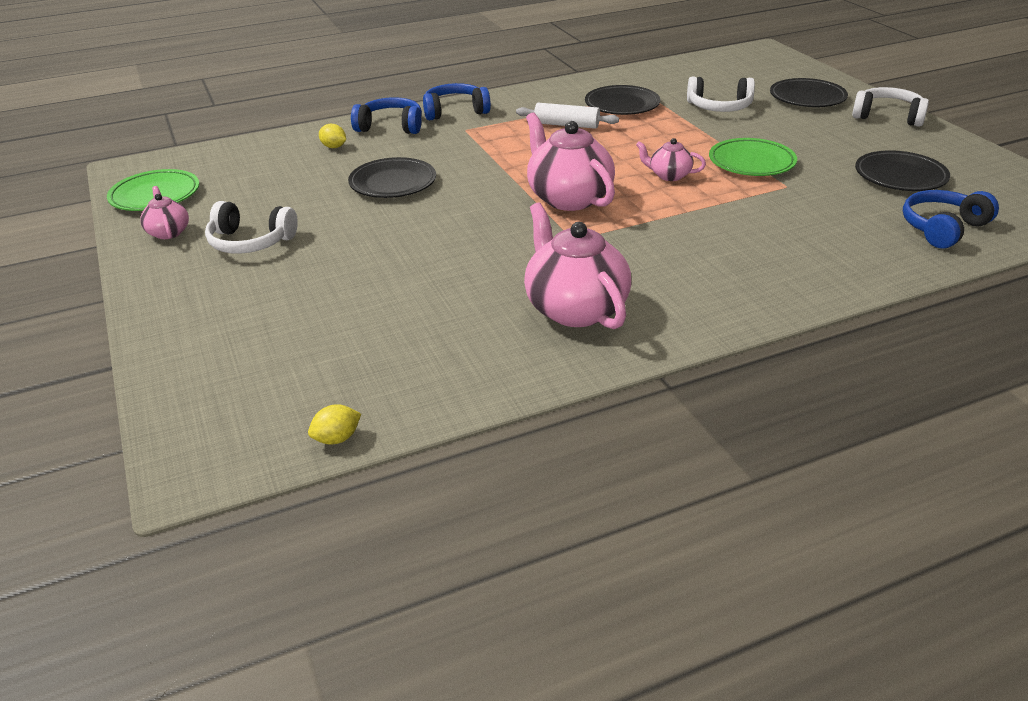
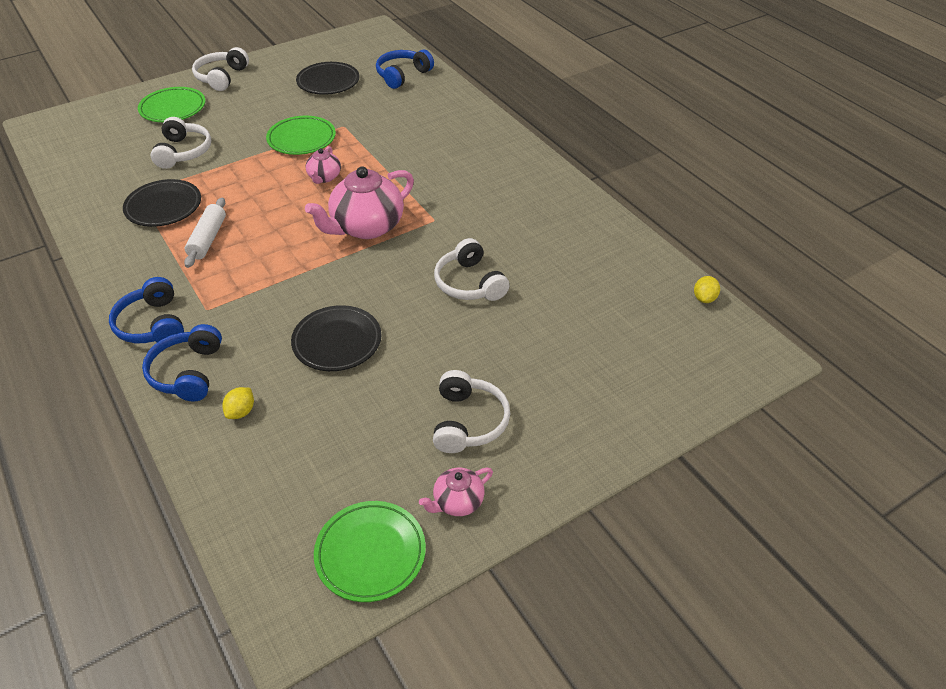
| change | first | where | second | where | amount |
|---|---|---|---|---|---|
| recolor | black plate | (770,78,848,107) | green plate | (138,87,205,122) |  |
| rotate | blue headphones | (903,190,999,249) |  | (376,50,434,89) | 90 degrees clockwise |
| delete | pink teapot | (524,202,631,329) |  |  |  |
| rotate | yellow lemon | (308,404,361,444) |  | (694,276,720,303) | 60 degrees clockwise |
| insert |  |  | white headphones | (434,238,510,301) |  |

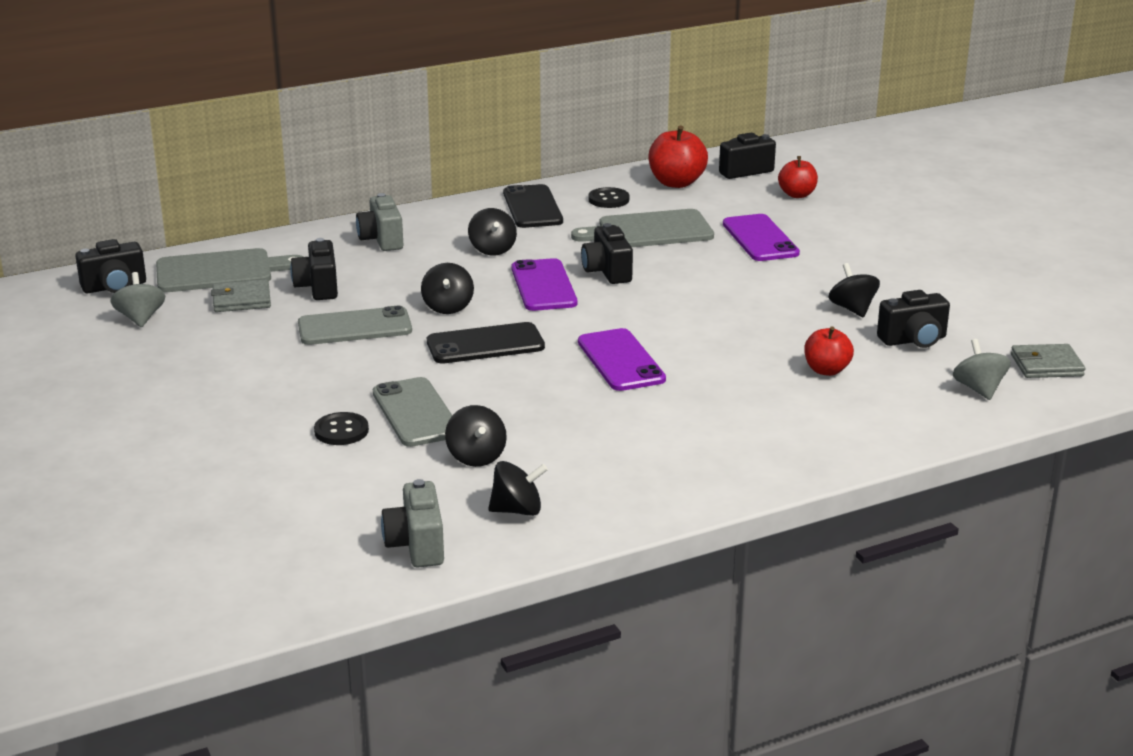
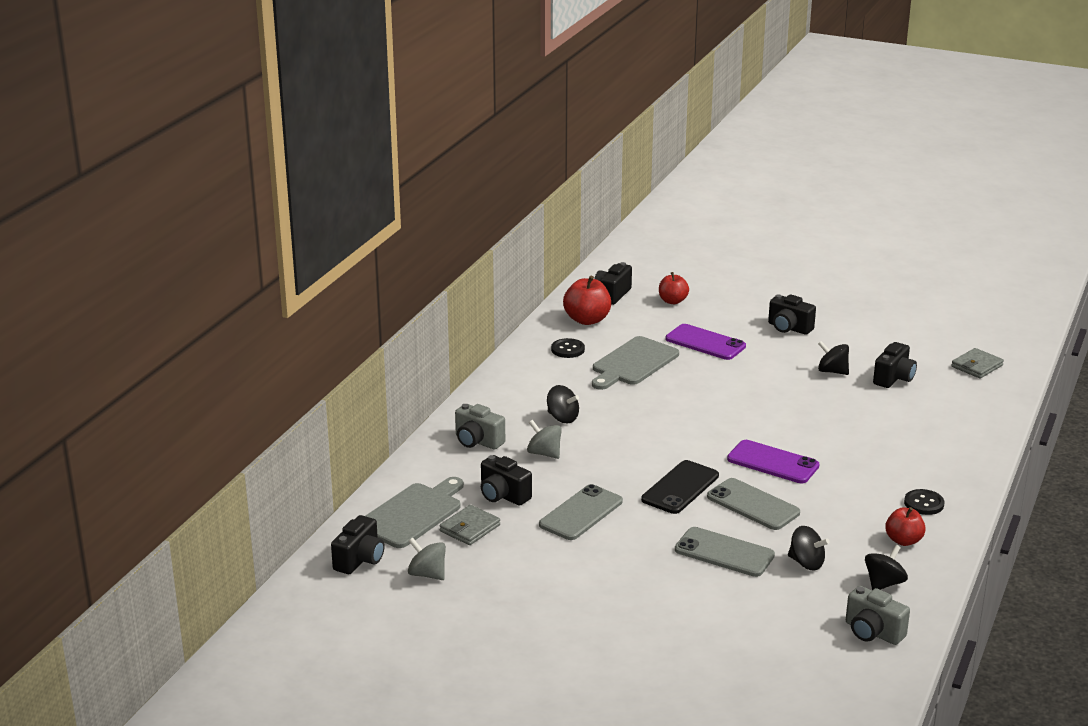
| change | first | where | second | where | amount |
|---|---|---|---|---|---|
| delete | black phone | (503,184,563,228) |  |  |  |
| move | black camera | (581,223,633,284) |  | (768,294,816,335) |  |
| delete | purple phone | (511,258,577,311) |  |  |  |
| delete | black spinning top | (421,263,474,314) |  |  |  |
| move | red apple | (804,326,854,376) |  | (885,507,926,546) |  |
| move | grey spinning top | (953,339,1011,400) |  | (527,420,562,459) |  |
| move | black button | (314,412,369,445) |  | (904,489,944,515) |  |
| insert |  |  | grey phone | (707,478,800,530) |  |

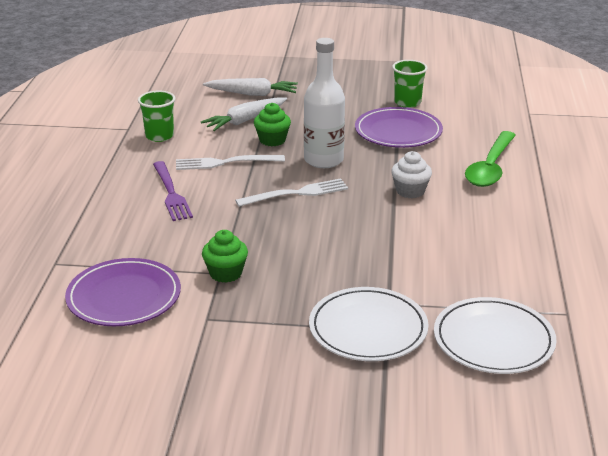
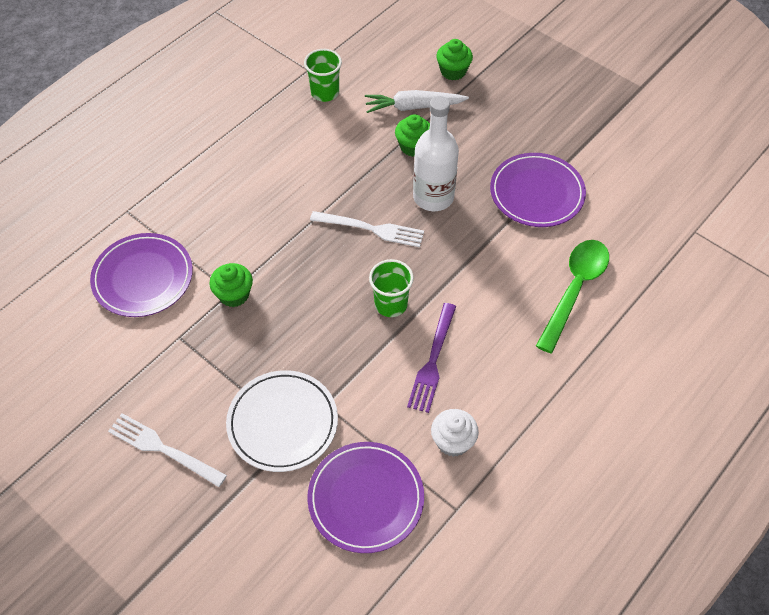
| change | first | where | second | where | amount |
|---|---|---|---|---|---|
| move | green cup | (392,60,428,108) |  | (369,259,414,317) |  |
| replace | white carrot | (203,78,298,96) | green cupcake | (436,39,473,80) |  |
| rotate | green spoon | (465,131,516,187) |  | (536,240,609,353) | 150 degrees clockwise |
| move | white cupcake | (391,151,432,198) |  | (431,409,479,457) |  |
| move | white fork | (176,155,285,170) |  | (108,413,227,487) |  |
| move | purple fork | (153,161,193,221) |  | (407,303,456,413) |  |
| recolor | white plate | (434,297,557,374) | purple plate | (307,442,424,553) |  |

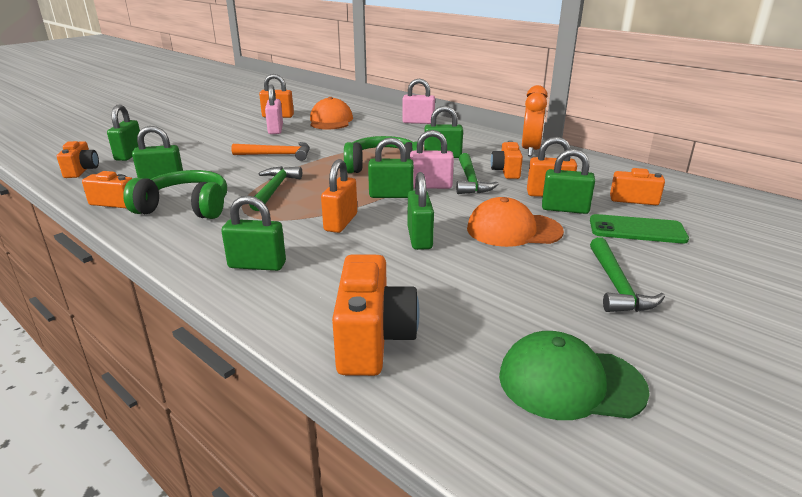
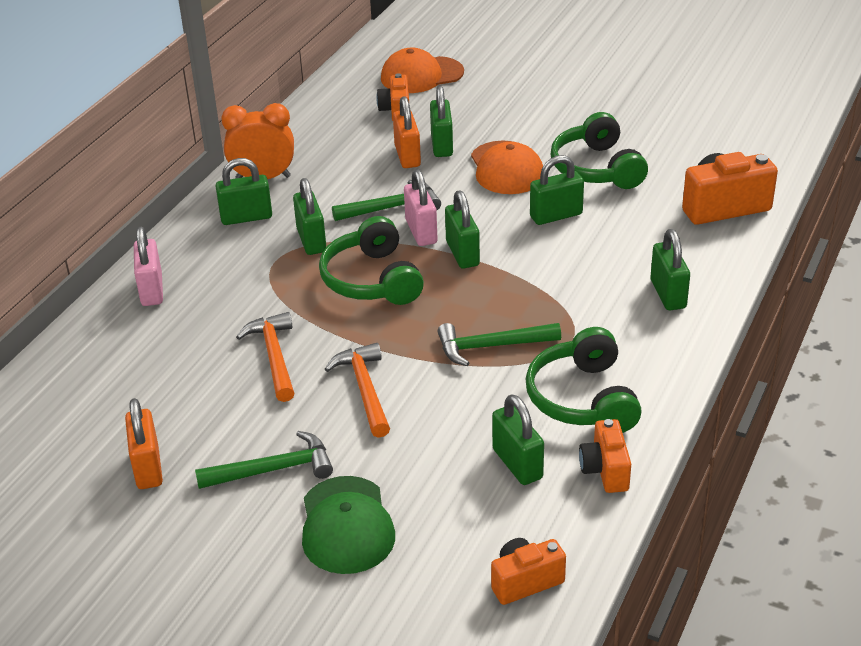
| change | first | where | second | where | amount |
|---|---|---|---|---|---|
| delete | pink padlock | (265,85,283,134) |  |  |  |
| move | orange cap | (310,97,353,130) |  | (381,48,464,93) |  |
| move | green padlock | (107,104,140,161) |  | (215,158,272,225) |  |
| delete | orange camera | (491,140,523,179) |  |  |  |
| delete | orange padlock | (321,159,357,233) |  |  |  |
| delete | green phone | (590,214,689,244) |  |  |  |
| move | green hammer | (590,237,665,312) |  | (195,431,333,489) |  |
| move | green cap | (499,331,650,420) |  | (302,476,395,574) |  |
| insert |  |  | green headphones | (551,112,648,189) |  |
| insert |  |  | orange hammer | (236,312,294,402) |  |

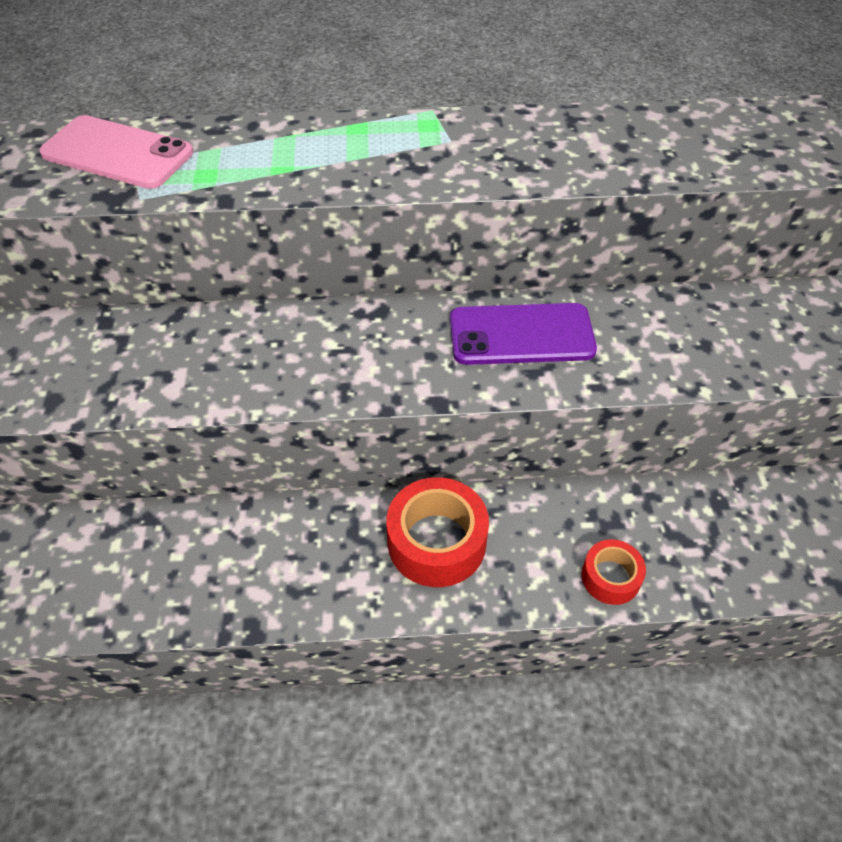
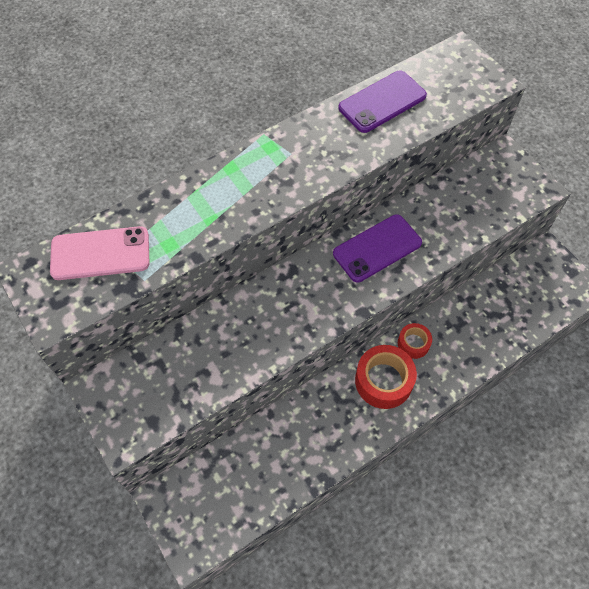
| change | first | where | second | where | amount |
|---|---|---|---|---|---|
| move | red tape | (582,539,646,605) |  | (398,323,432,359) |  |
| insert |  |  | purple phone | (338,71,427,133) |  |

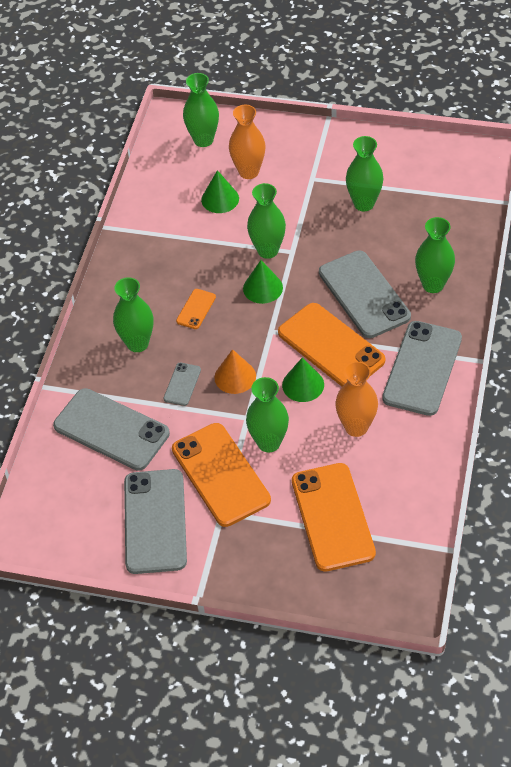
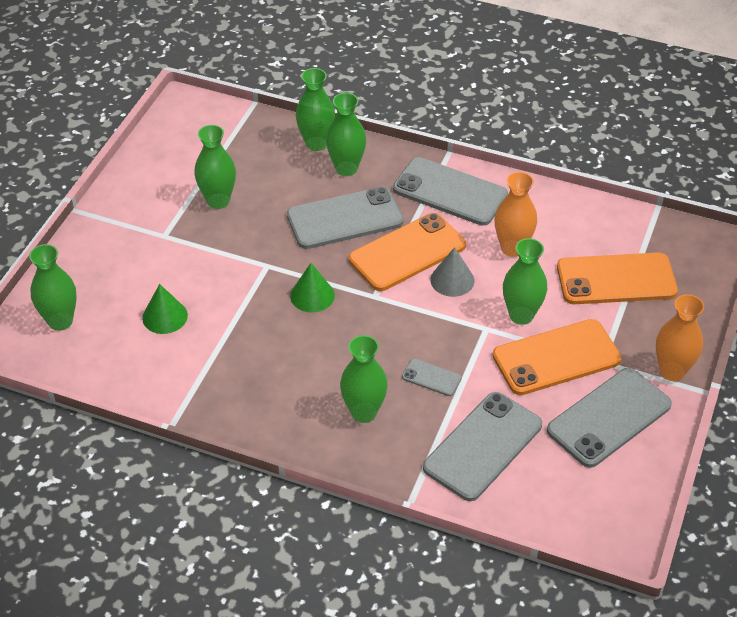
| change | first | where | second | where | amount |
|---|---|---|---|---|---|
| move | orange vase | (229,104,266,179) |  | (656,294,704,381) |  |
| move | green vase | (247,183,286,259) |  | (296,68,335,151) |  |
| delete | orange phone | (176,289,216,329) |  |  |  |
| delete | orange cone | (214,349,256,394) |  |  |  |
| recolor | green cone | (282,358,324,402) | grey cone | (430,247,475,297) |  |
| rotate | grey phone | (124,469,187,574) |  | (547,368,672,468) | 45 degrees counterclockwise |

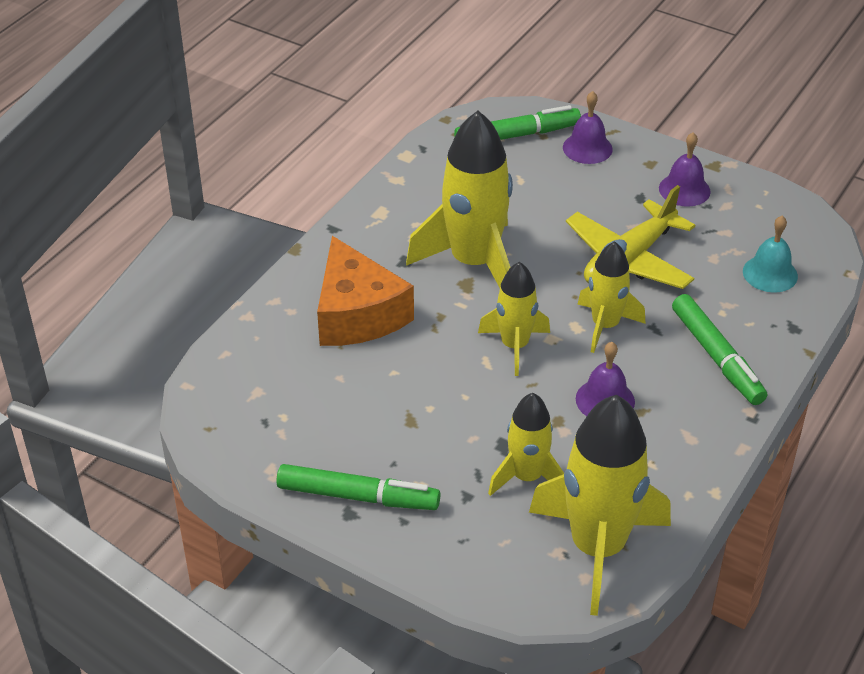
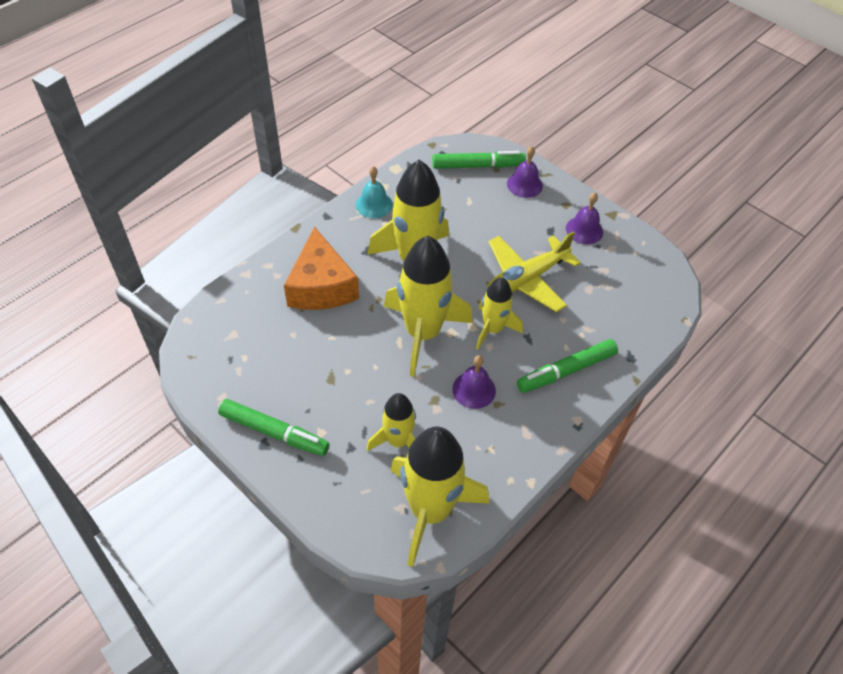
| change | first | where | second | where | amount |
|---|---|---|---|---|---|
| move | turquoise bell | (743,216,798,293) |  | (356,166,393,218) |  |
| resize | yellow rocket | (478,262,550,376) |  | (384,236,473,377) | x1.74 |
| rotate | green marker | (672,294,767,405) |  | (517,339,618,393) | 75 degrees clockwise |

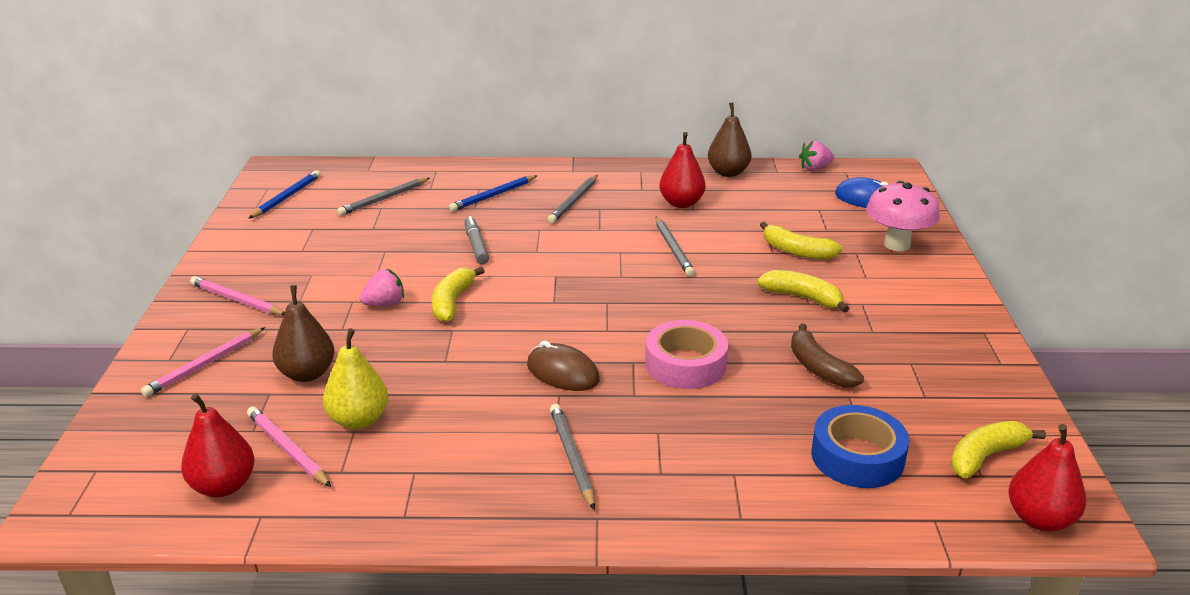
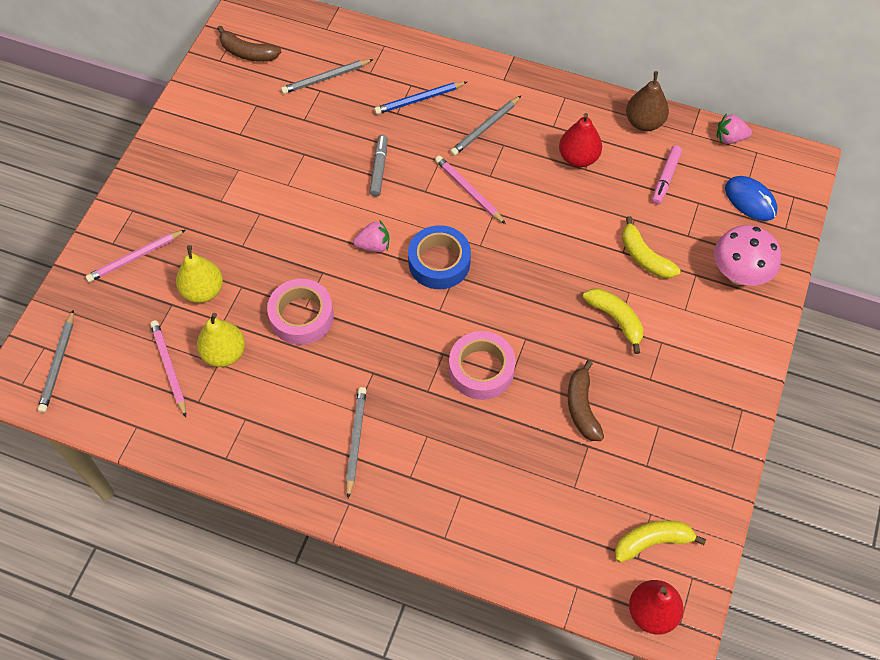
| change | first | where | second | where | amount |
|---|---|---|---|---|---|
| replace | blue pencil | (248,170,321,219) | brown banana | (217,25,281,62) |  |
| move | grey pencil | (655,217,695,277) |  | (38,310,74,413) |  |
| delete | yellow banana | (432,267,485,322) |  |  |  |
| move | pink strawberry | (359,269,404,306) |  | (353,220,389,252) |  |
| move | pink pencil | (190,276,285,315) |  | (435,156,506,224) |  |
| recolor | brown pear | (272,285,335,382) | yellow pear | (176,245,223,303) |  |
| delete | brown mouse | (527,341,600,391) |  |  |  |
| delete | red pear | (181,394,255,497) |  |  |  |
| move | blue tape | (811,405,909,488) |  | (408,225,471,289) |  |
| insert |  |  | pink marker | (652,145,682,205) |  |
| insert |  |  | pink tape | (267,279,334,345) |  |

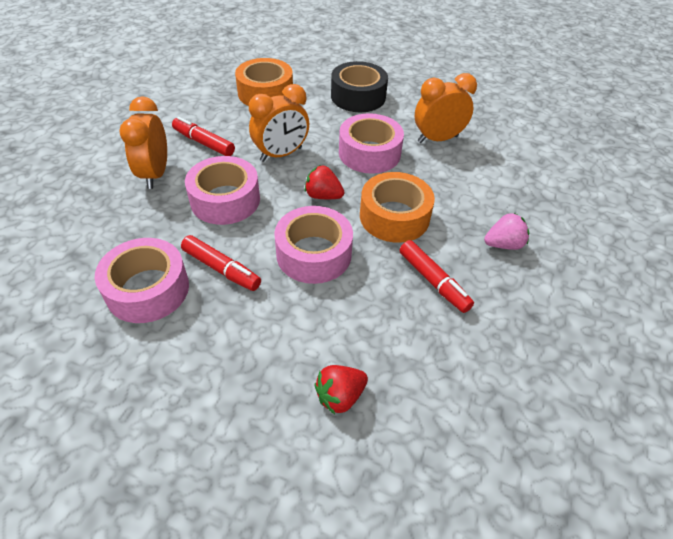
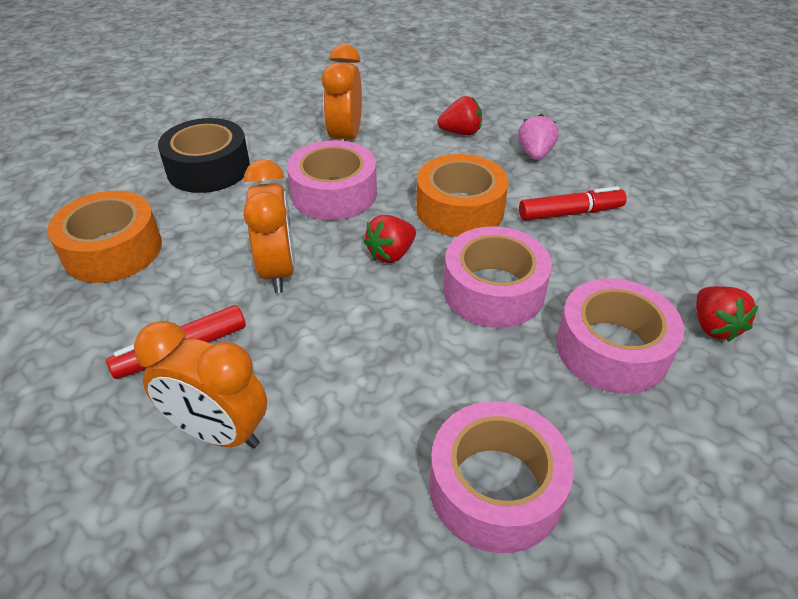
| change | first | where | second | where | amount |
|---|---|---|---|---|---|
| move | pink tape | (185,156,260,225) |  | (556,278,684,394) |  |
| delete | red marker | (181,235,261,291) |  |  |  |
| insert |  |  | red strawberry | (437,96,482,135) |  |

